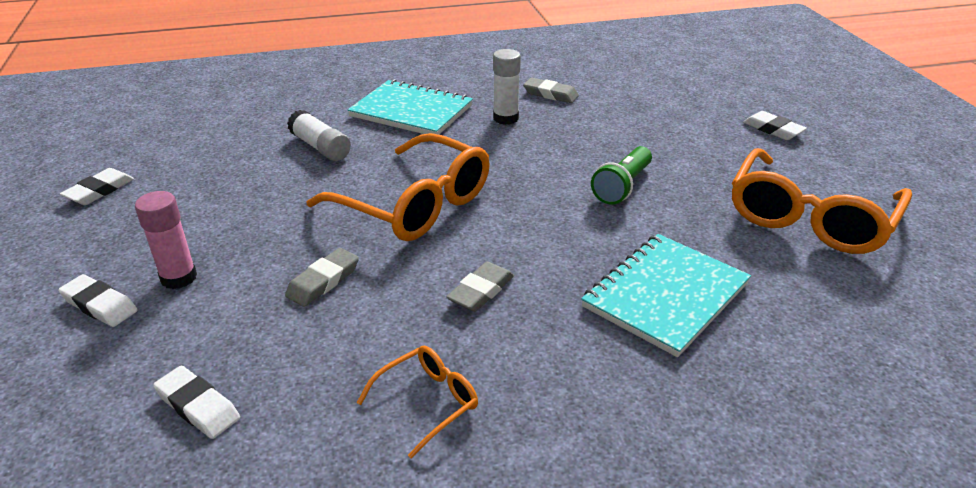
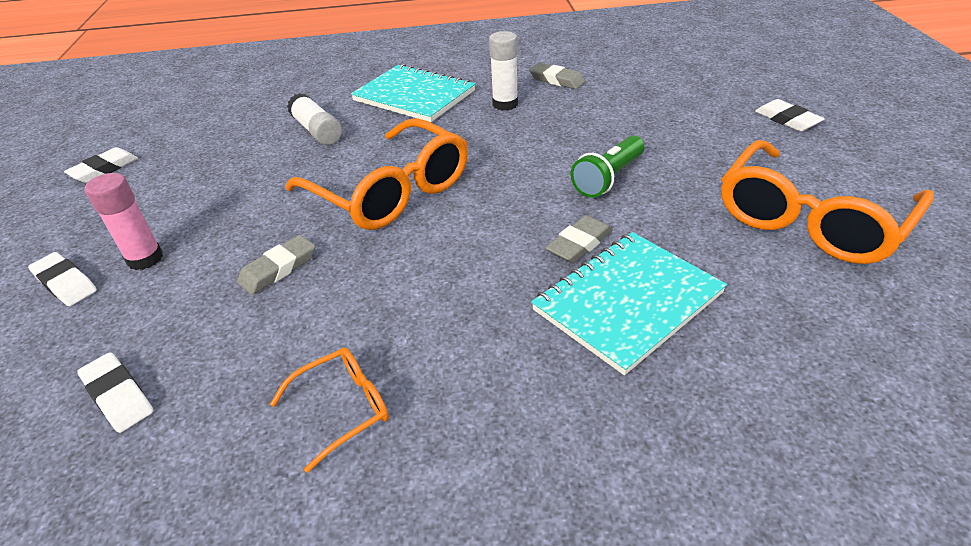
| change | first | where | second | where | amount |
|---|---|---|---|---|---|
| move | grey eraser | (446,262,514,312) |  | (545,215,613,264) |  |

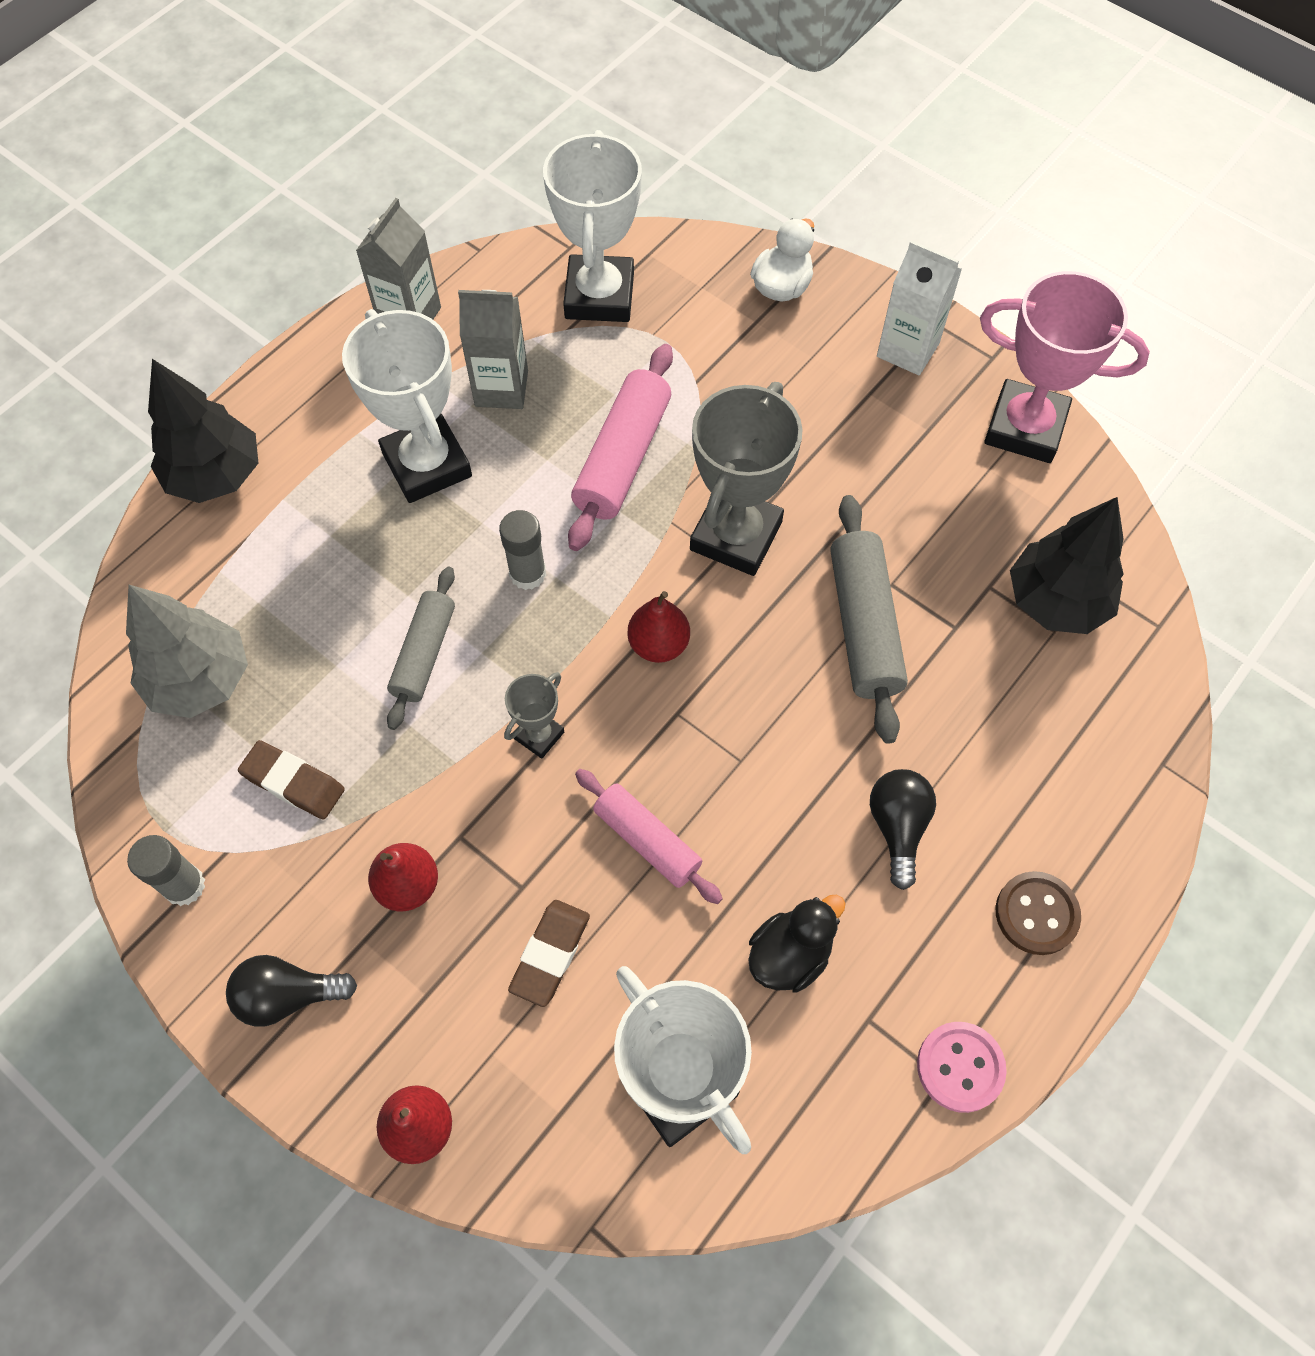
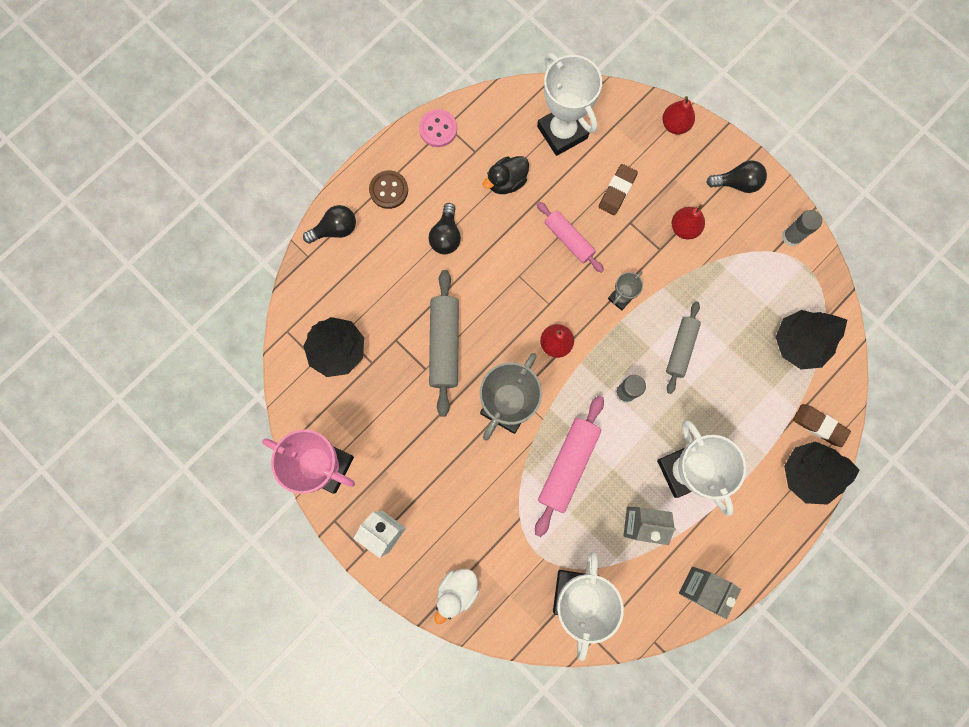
| change | first | where | second | where | amount |
|---|---|---|---|---|---|
| recolor | grey tree | (126,585,248,718) | black tree | (776,310,847,369) |  |
| move | brown eraser | (238,740,345,819) |  | (793,404,851,447) |  |
| insert |  |  | black light bulb | (303,205,356,244) |  |

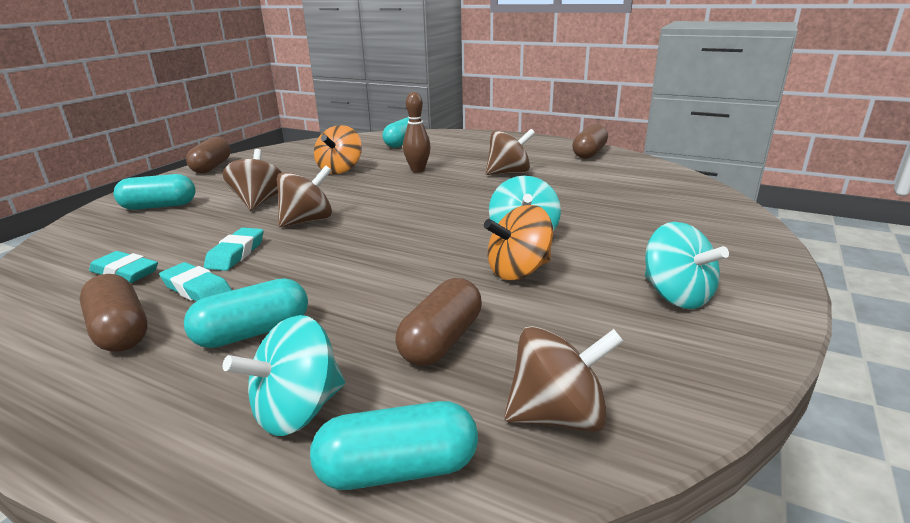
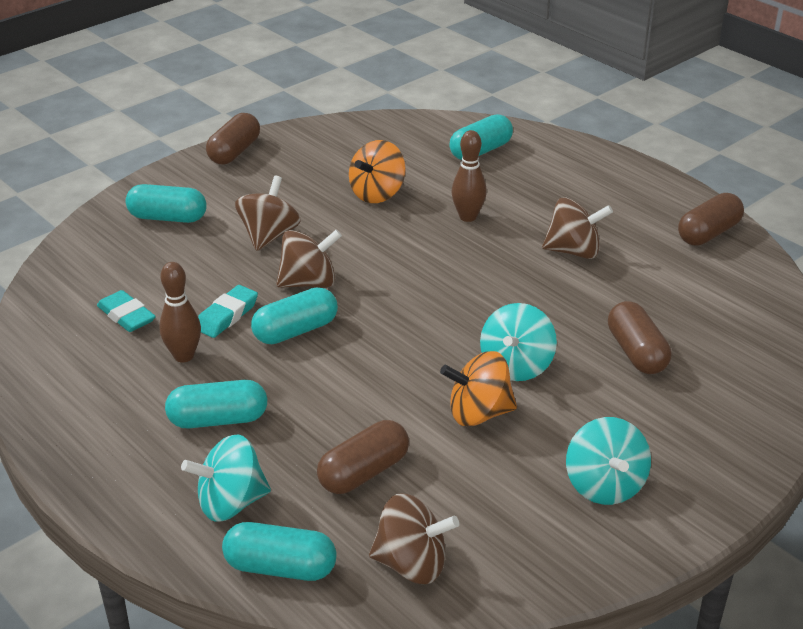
| change | first | where | second | where | amount |
|---|---|---|---|---|---|
| replace | turquoise eraser | (159,262,232,301) | brown bowling pin | (159,262,201,363) |  |
| move | brown capsule | (80,274,147,352) |  | (608,301,671,374) |  |
| insert |  |  | turquoise capsule | (251,287,338,344) |  |

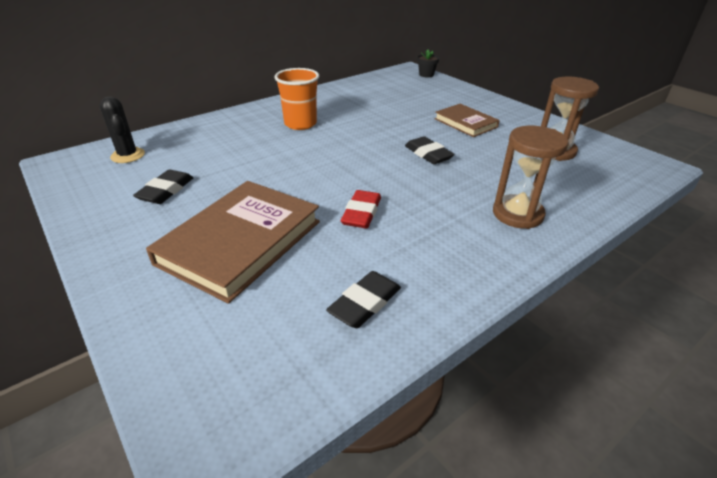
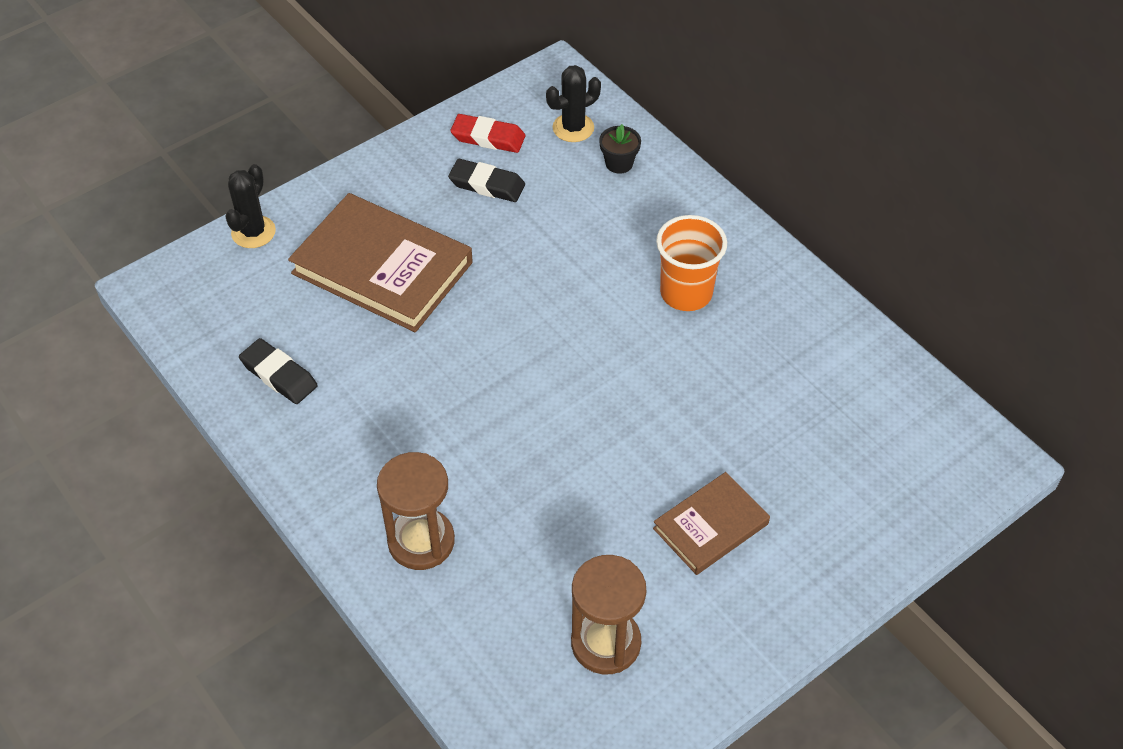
| change | first | where | second | where | amount |
|---|---|---|---|---|---|
| move | black flower pot | (417,49,439,77) |  | (599,124,641,174) |  |
| delete | black eraser | (405,136,455,164) |  |  |  |
| move | red eraser | (341,190,381,228) |  | (450,114,525,153) |  |
| insert |  |  | black cactus | (225,164,276,248) |  |

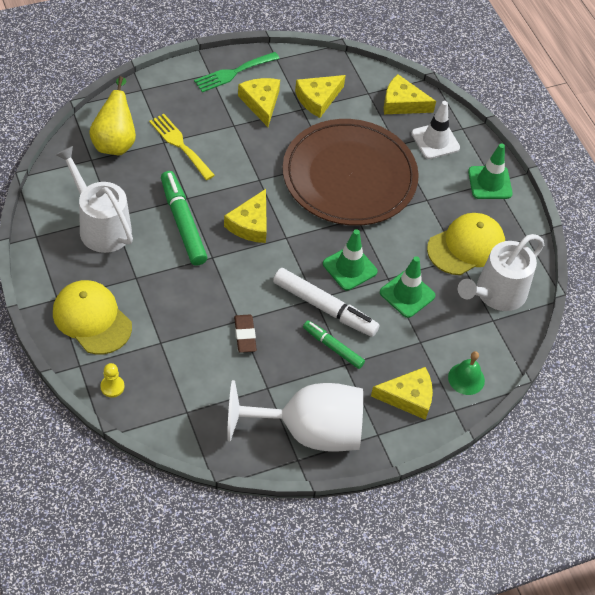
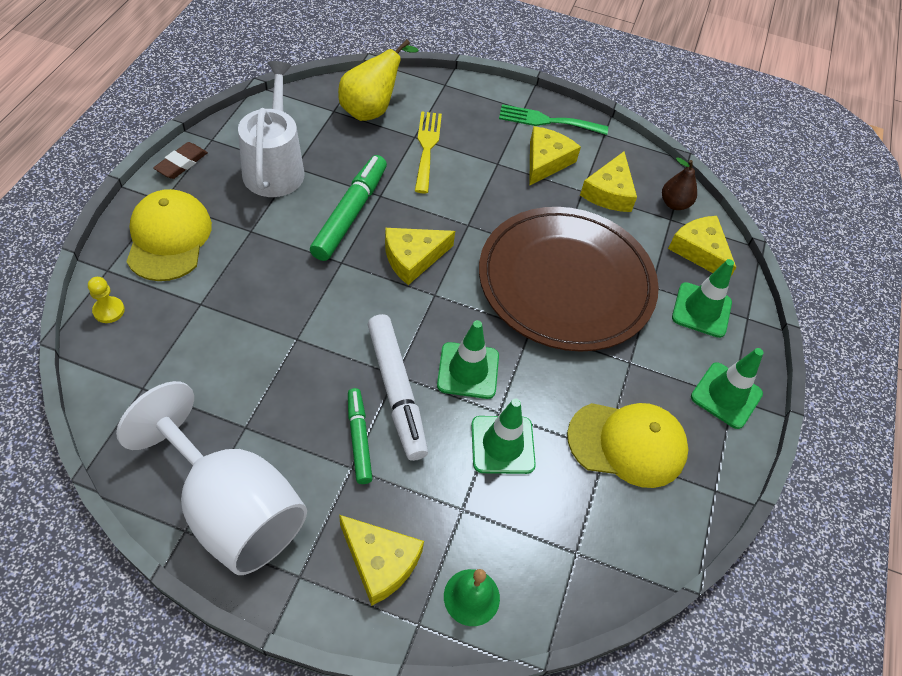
| change | first | where | second | where | amount |
|---|---|---|---|---|---|
| rotate | yellow cheese | (295,75,346,118) |  | (580,151,637,212) | 75 degrees counterclockwise |
| recolor | white traffic cone | (411,101,460,159) | green traffic cone | (672,259,734,338) |  |
| delete | white watering can | (458,234,544,311) |  |  |  |
| move | brown eraser | (234,314,257,353) |  | (153,142,208,179) |  |
| insert |  |  | brown pear | (662,157,697,210) |  |

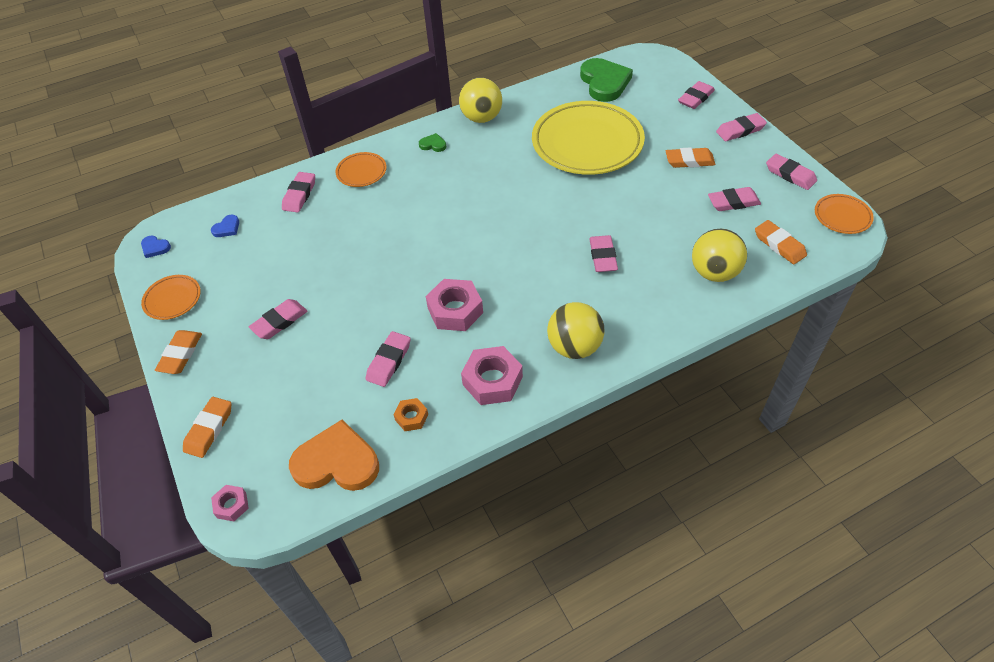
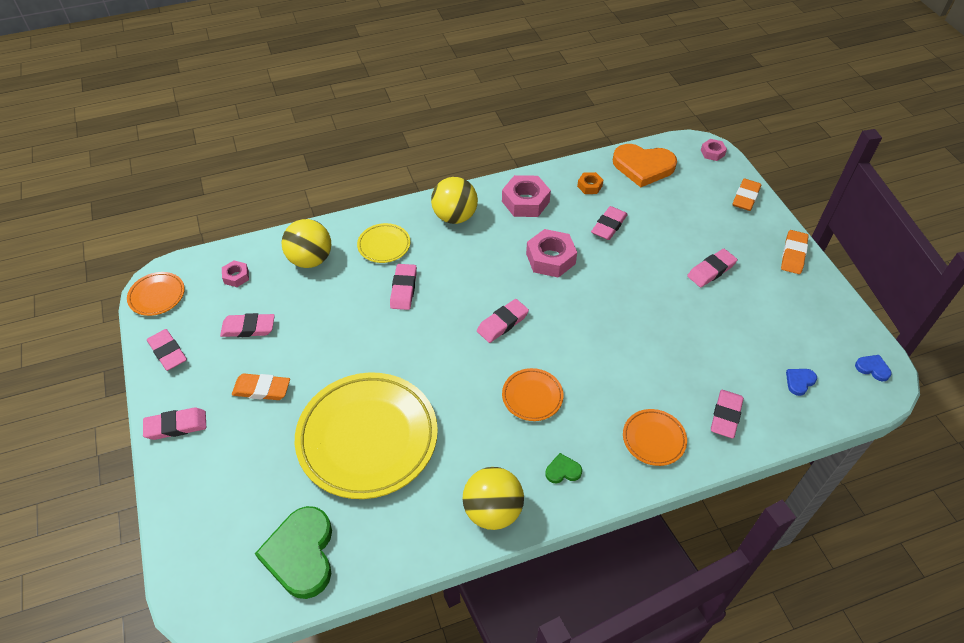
| change | first | where | second | where | amount |
|---|---|---|---|---|---|
| move | pink eraser | (678,81,715,109) |  | (477,299,529,343) |  |
| rotate | green heart | (419,133,446,152) |  | (545,453,582,483) | 150 degrees clockwise |
| replace | orange eraser | (755,220,807,264) | pink nut | (222,260,249,287) |  |
| move | orange plate | (141,275,201,320) |  | (502,368,563,421) |  |
| insert |  |  | yellow plate | (357,223,410,263) |  |

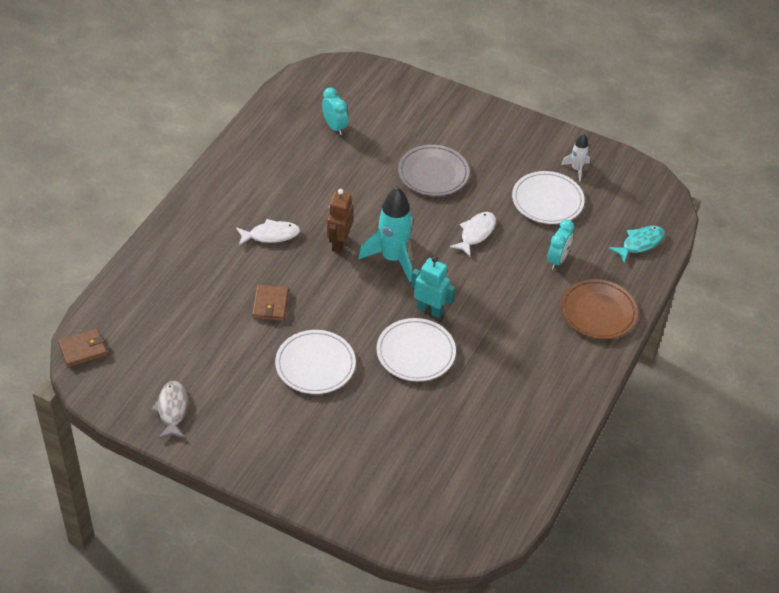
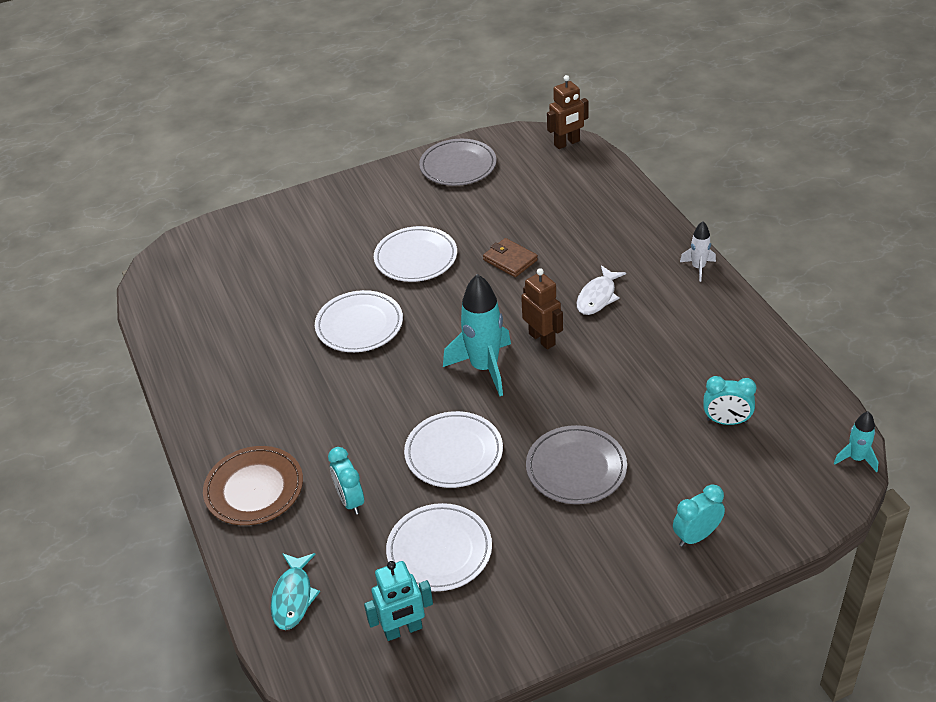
| change | first | where | second | where | amount |
|---|---|---|---|---|---|
| move | white rocket | (561,134,590,181) |  | (680,221,716,282) |  |
| replace | white fish | (450,212,496,256) | white plate | (404,411,503,488) |  |
| move | turquoise robot | (411,256,455,318) |  | (364,561,433,641) |  |
| replace | brown wallet | (58,329,108,368) | brown robot | (547,75,589,149) |  |
| replace | grey fish | (151,381,188,439) | grey plate | (419,139,496,186) |  |
| insert |  |  | turquoise rocket | (834,411,878,472) |  |
| insert |  |  | turquoise clock | (673,484,725,547) |  |

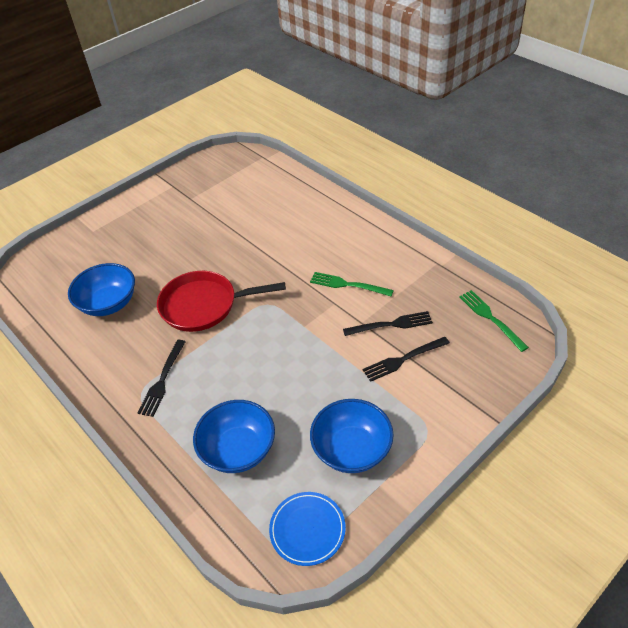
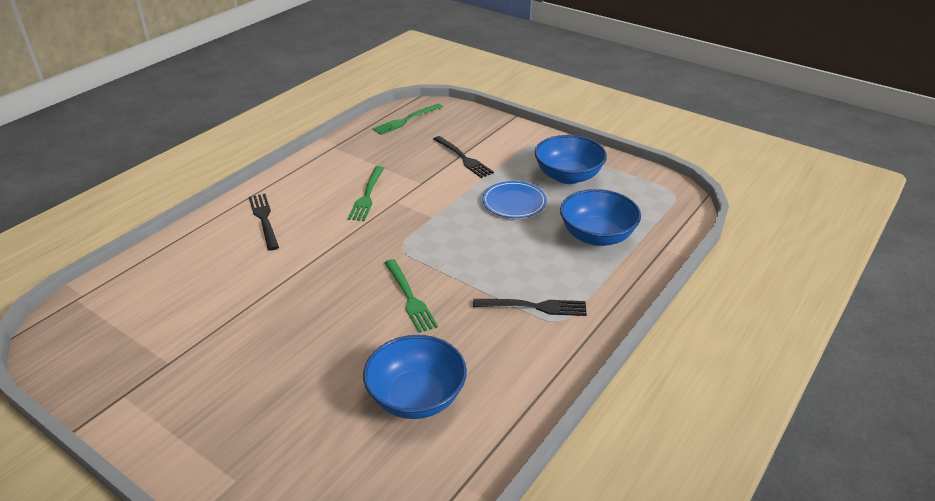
| change | first | where | second | where | amount |
|---|---|---|---|---|---|
| replace | red pan | (157,271,286,332) | green fork | (384,259,438,333) |  |
| move | black fork | (343,311,433,336) |  | (249,194,279,251) |  |
| move | blue plate | (269,492,346,566) |  | (482,181,547,218) |  |

